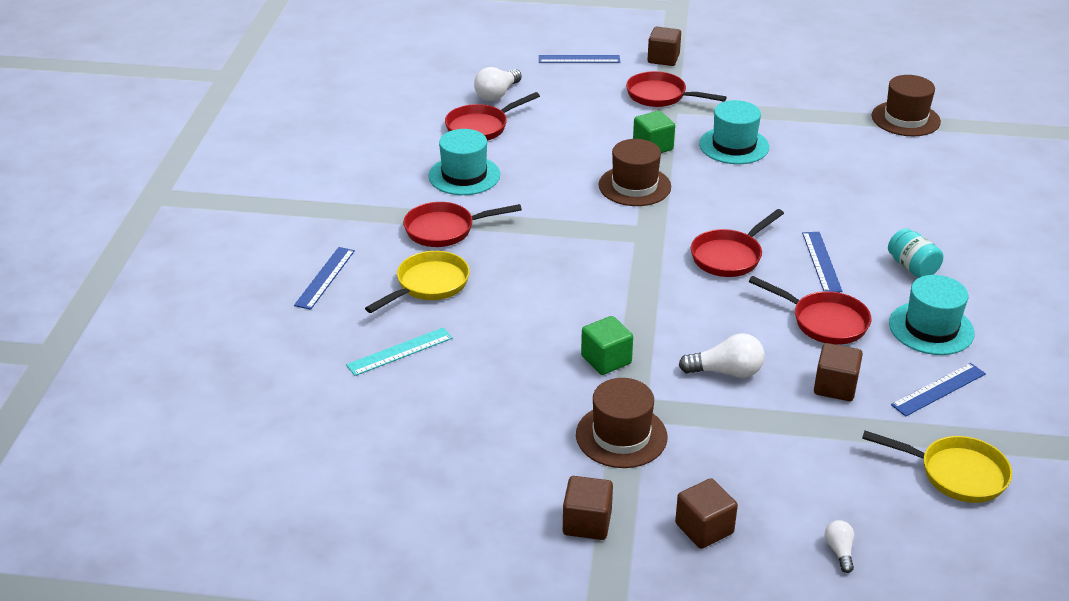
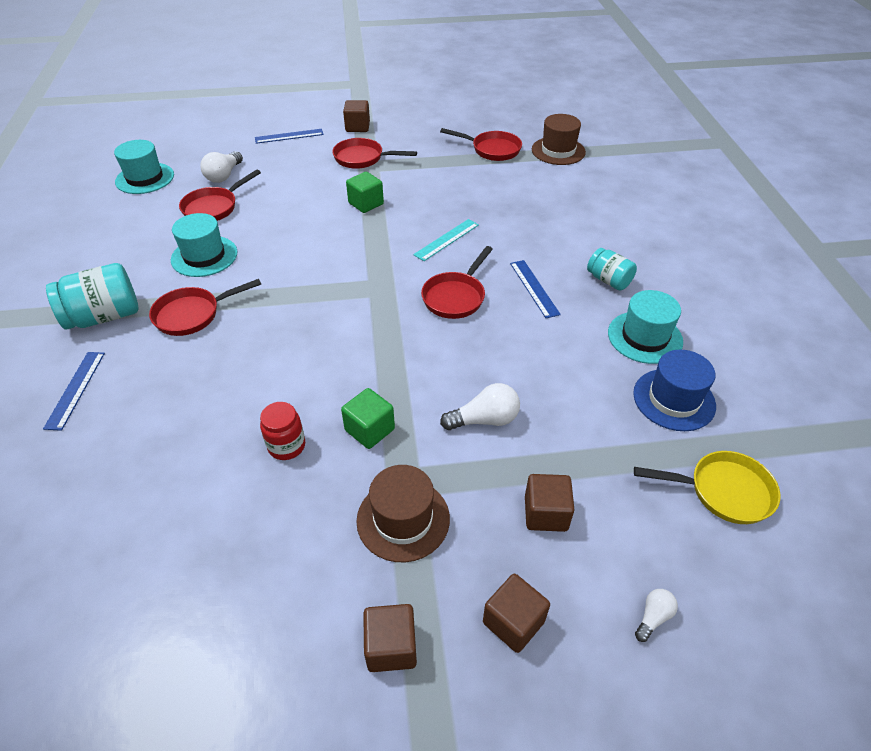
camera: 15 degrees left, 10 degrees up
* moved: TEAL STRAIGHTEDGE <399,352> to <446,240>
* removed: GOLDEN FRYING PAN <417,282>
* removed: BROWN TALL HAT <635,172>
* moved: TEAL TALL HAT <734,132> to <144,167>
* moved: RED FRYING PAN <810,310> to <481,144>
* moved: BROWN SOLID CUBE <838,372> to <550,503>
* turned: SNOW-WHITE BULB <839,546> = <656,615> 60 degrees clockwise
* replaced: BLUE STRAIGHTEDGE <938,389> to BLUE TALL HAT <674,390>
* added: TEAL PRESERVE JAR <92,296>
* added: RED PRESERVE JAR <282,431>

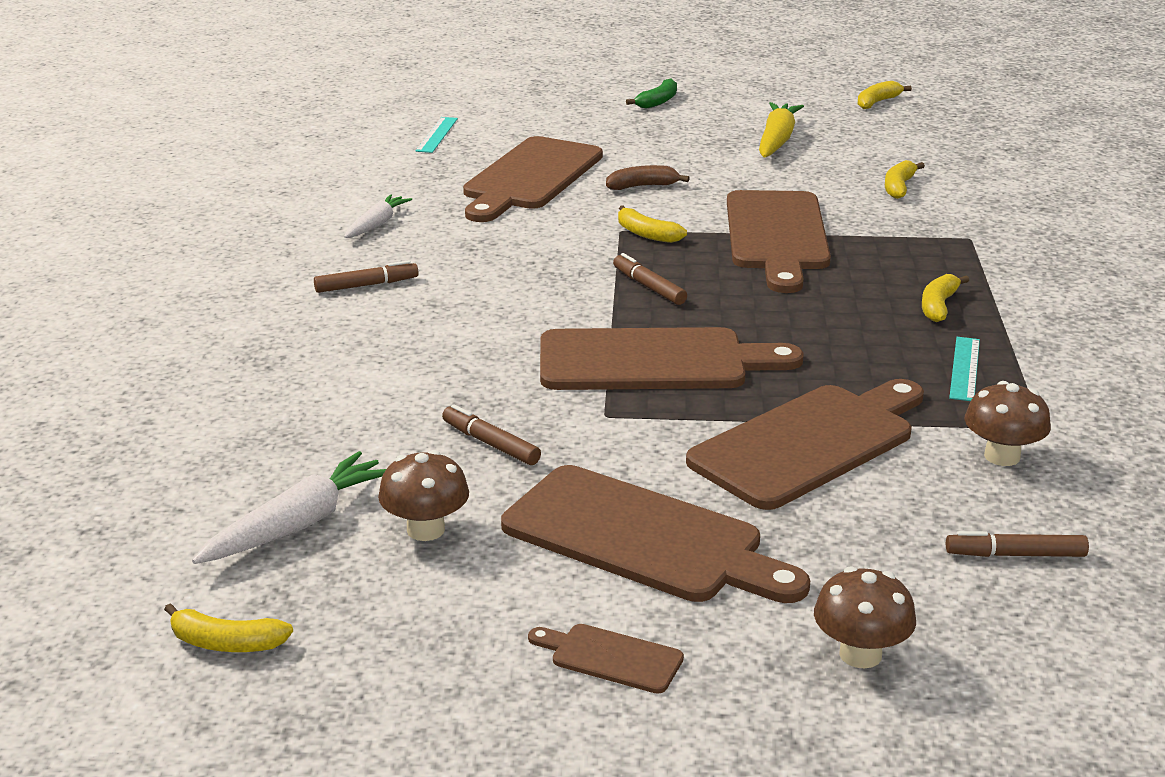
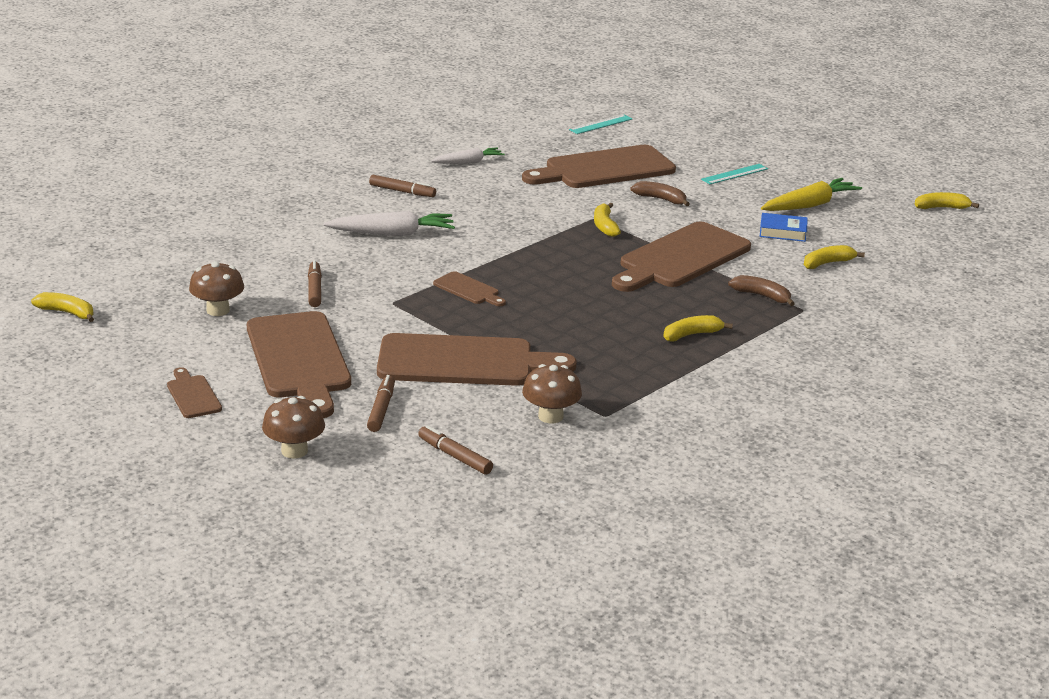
camera: 40 degrees right, 0 degrees up
* turned: GOLDEN TOY BANANA <228,627> = <62,307> 150 degrees clockwise
* moved: SNOW-WHITE TOY CARROT <289,507> to <389,223>
* resized: BROWN CUTTING BOARD <672,358> = <469,288> x0.45
* moved: BROWN FELT PEN <650,279> to <381,403>
* removed: EMERALD TOY BANANA <651,93>
* moved: TEAL STRAIGHTEDGE <964,369> to <734,174>
* added: BROWN TOY BANANA <761,290>
* added: BLUE HARDBACK <784,227>

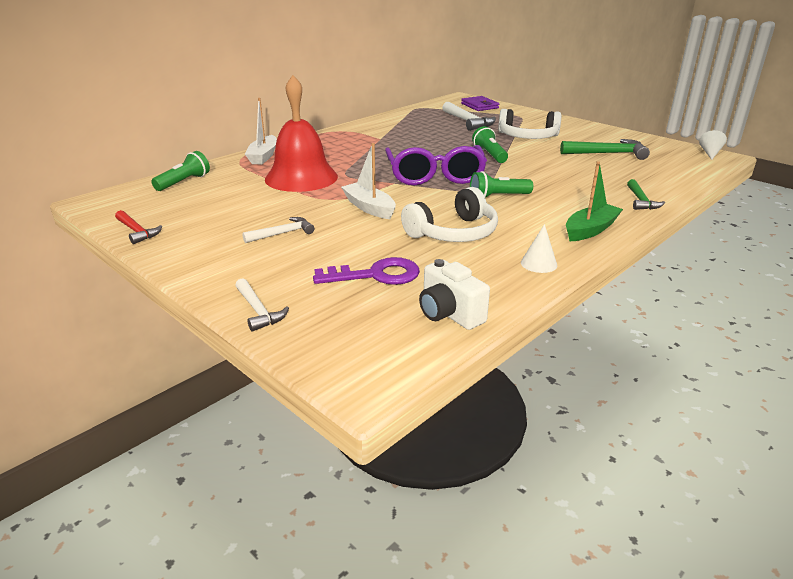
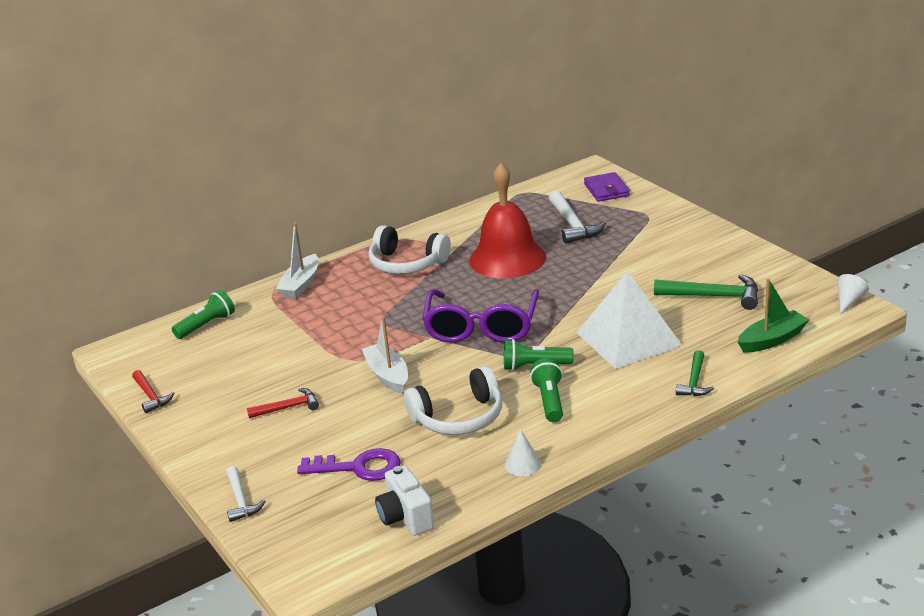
camera: 15 degrees right, 0 degrees up
* recoloured: SNOW-WHITE CLAW HAMMER <278,230> to RED CLAW HAMMER <283,403>
* moved: RED HAND BELL <301,133> to <507,220>
* moved: EMERALD TORCH <490,144> to <546,390>
* moved: SNOW-WHITE HEADPHONES <529,124> to <410,249>
* moved: EMERALD SAILBOAT <594,201> to <773,315>
* added: SNOW-WHITE PYRAMID <629,320>

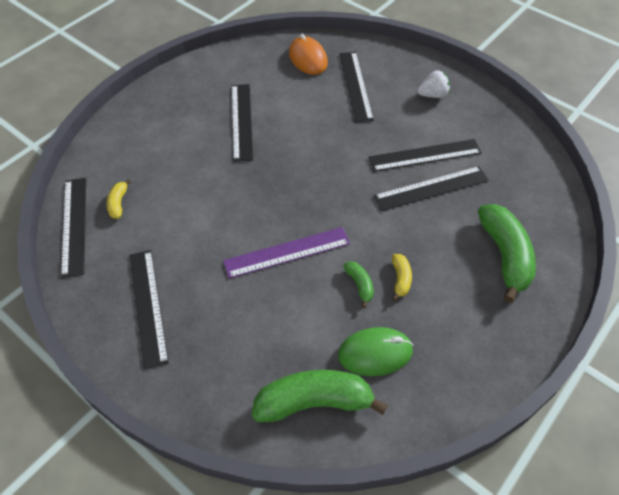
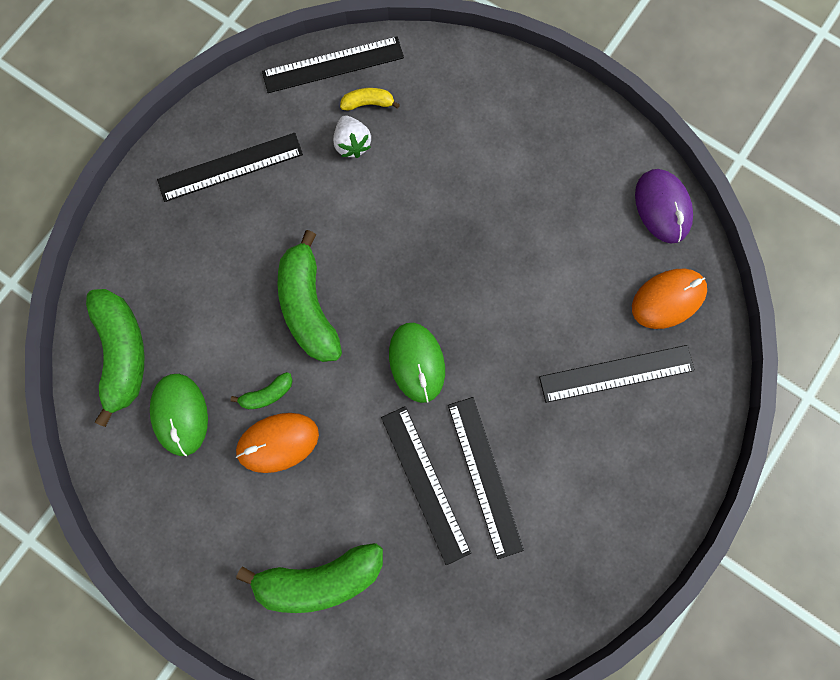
camera: 85 degrees right, 25 degrees up
* replaced: PURPLE STRAIGHTEDGE <286,253> to EMERALD TOY BANANA <310,296>
* removed: BLACK STRAIGHTEDGE <242,123>
* replaced: GOLDEN TOY BANANA <402,277> to ORANGE COMPUTER MOUSE <277,443>
* moved: SNOW-WHITE TOY STRAWBERRY <434,84> to <352,136>
* added: EMERALD COMPUTER MOUSE <417,363>
* added: PURPLE COMPUTER MOUSE <664,206>

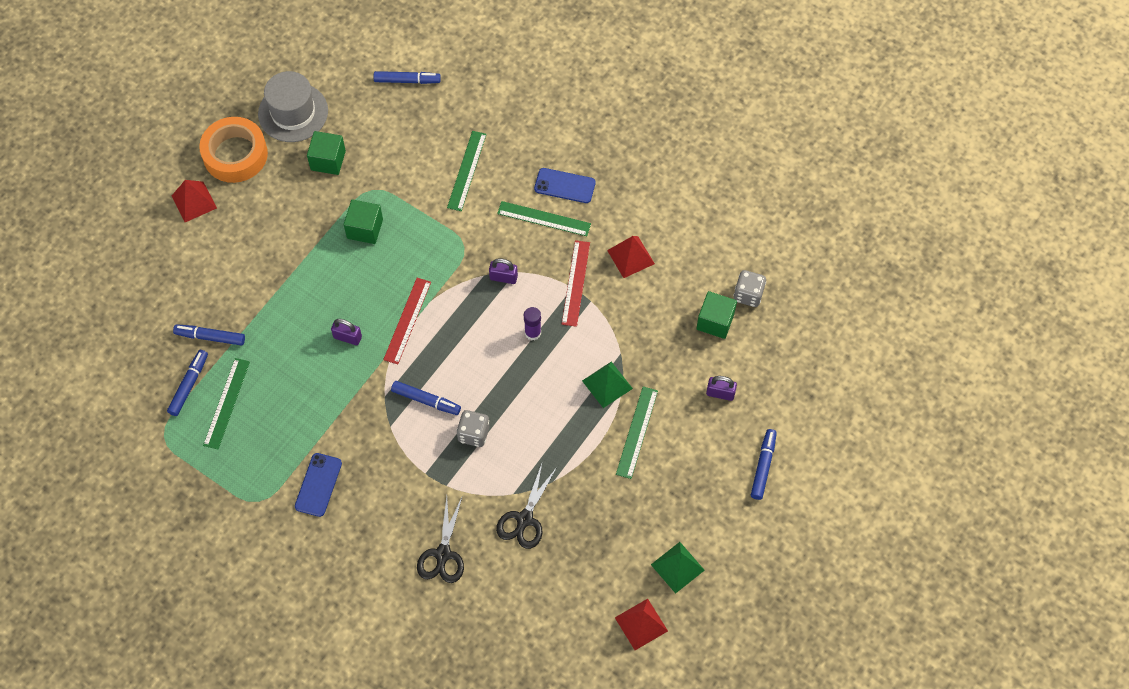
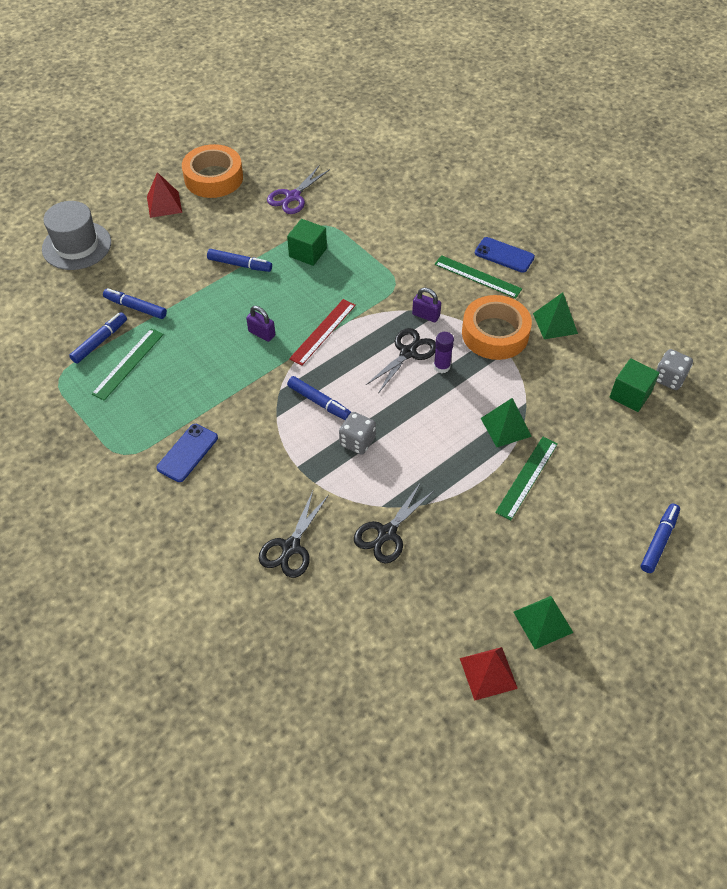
camera: 15 degrees right, 10 degrees down
* moved: GREY TALL HAT <293,106> to <76,235>
* replaced: EMERALD SOLID CUBE <326,153> to PURPLE SCISSORS <298,190>
* moved: BLUE FELT PEN <407,77> to <239,260>
* removed: EMERALD STRAIGHTEDGE <467,171>
* replaced: RED STRAIGHTEDGE <576,283> to ORANGE TAPE <497,327>
* recoloured: RED PYRAMID <631,257> to EMERALD PYRAMID <555,315>
* removed: PURPLE SMALL LOCK <721,388>
* added: BLACK SCISSORS <401,360>

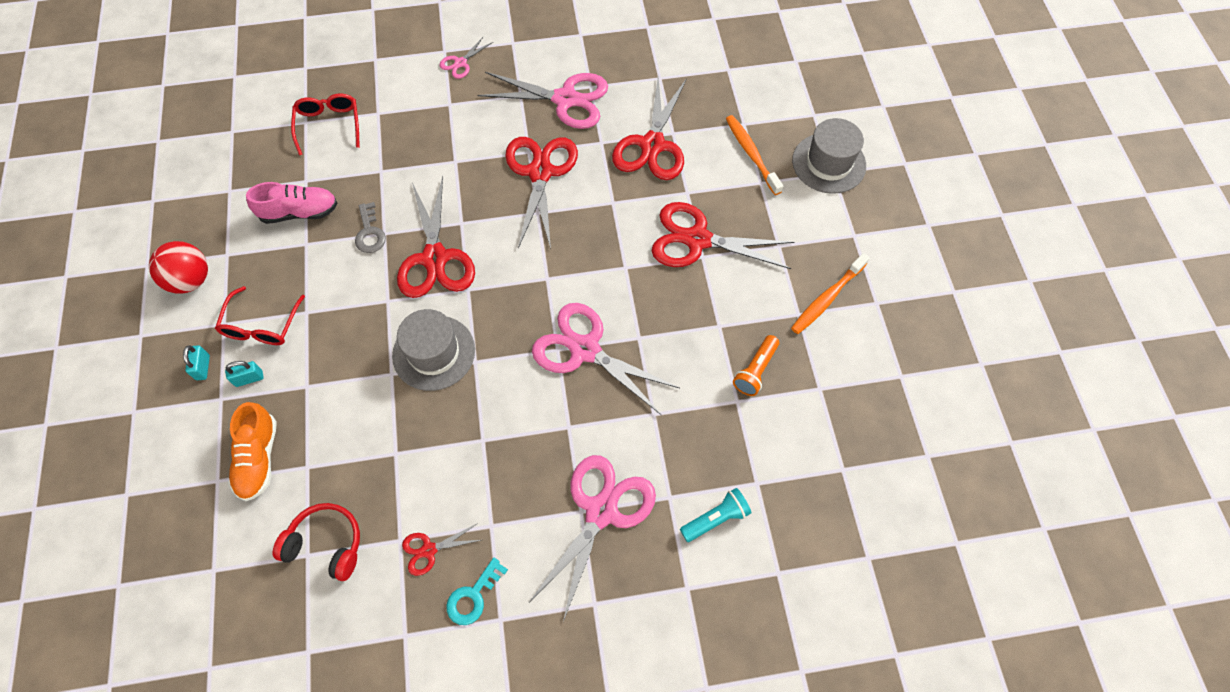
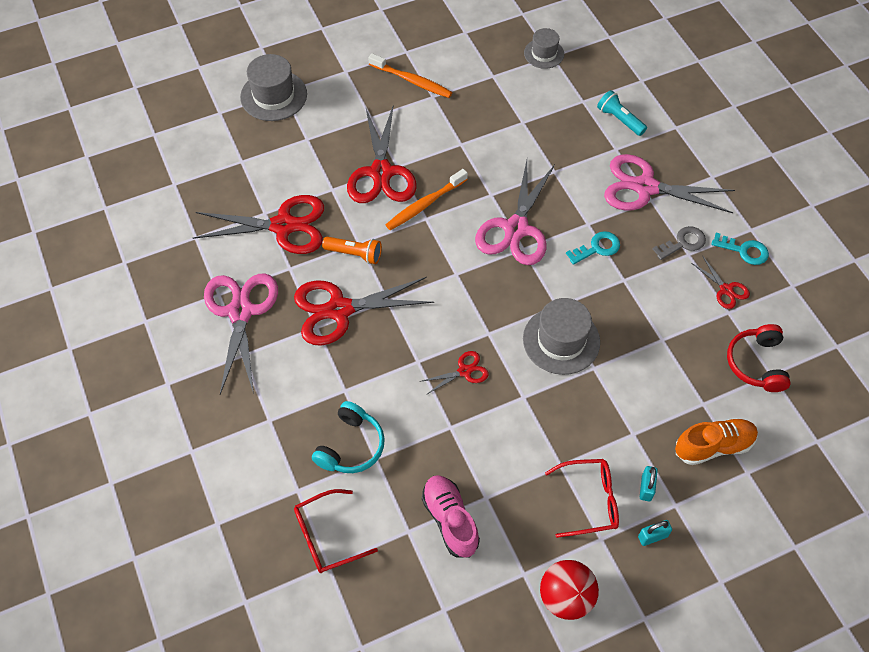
camera: 105 degrees left, 5 degrees down
* turned: TEAL SMALL LOCK <244,374> = <649,483> 45 degrees clockwise
* moved: GREY LATCHKEY <370,227> to <679,243>
* resized: RED SCISSORS <436,237> = <454,373> x0.48
* removed: PINK SCISSORS <466,57>
* moved: ORANGE DENTAL BRUSH <754,155> to <426,199>
* moved: ORANGE TORCH <756,365> to <352,250>
* added: TEAL HEADPHONES <348,437>
* added: GREY TALL HAT <544,48>
* added: TEAL LATCHKEY <593,248>

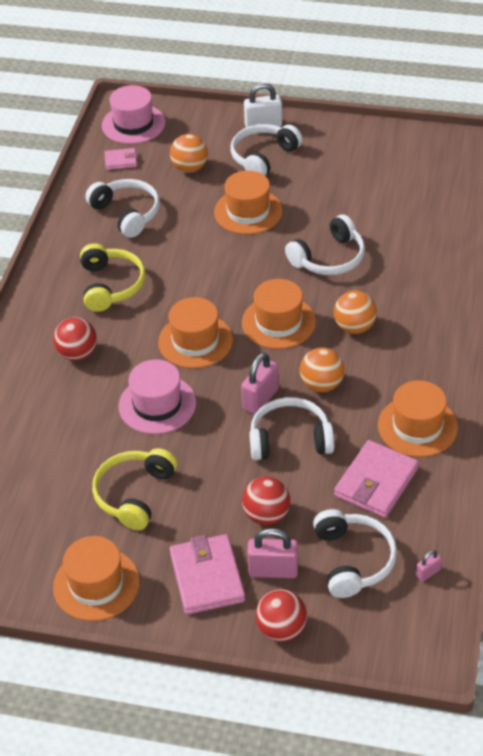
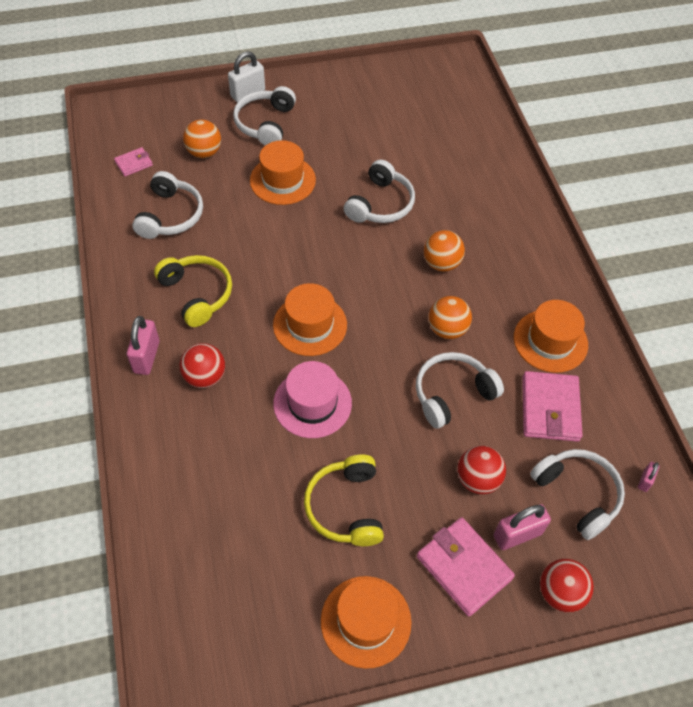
camera: 30 degrees left, 10 degrees up
* turned: SNOW-WHITE HEADPHONES <122,208> = <167,205> 75 degrees clockwise
* removed: PINK TALL HAT <133,114>
* moved: PINK SMALL LOCK <260,383> to <143,345>
* removed: ORANGE TALL HAT <279,314>

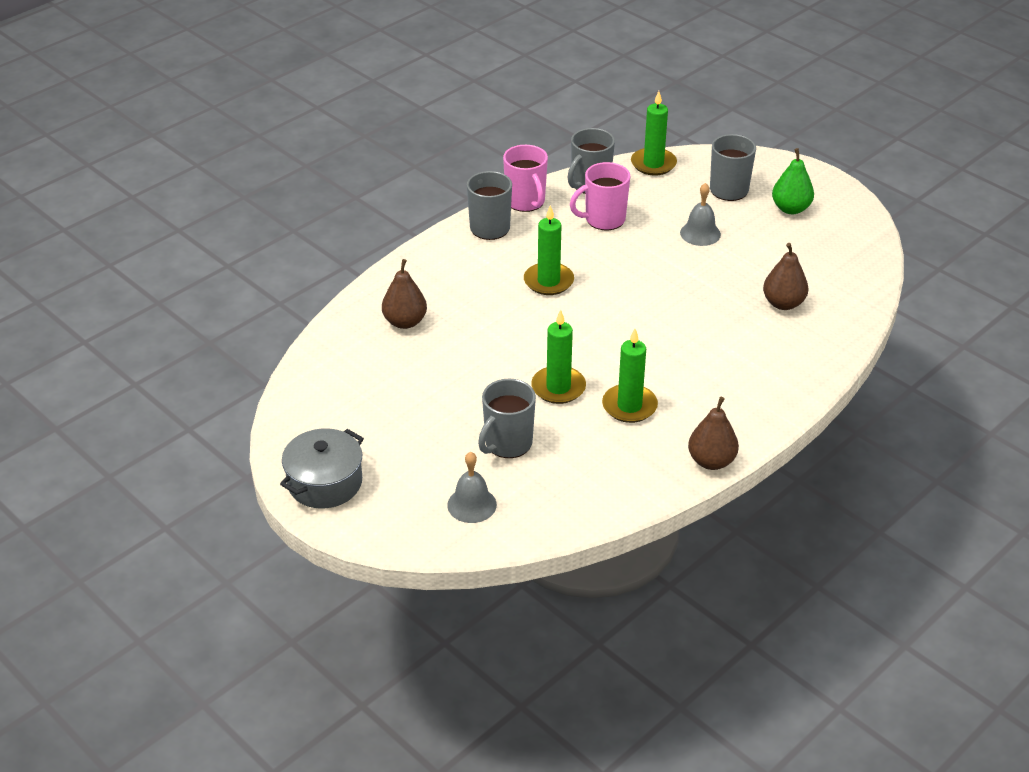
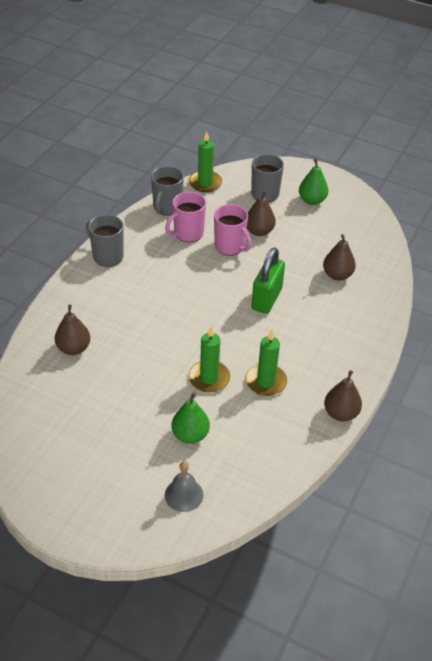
camera: 20 degrees left, 5 degrees up
* removed: GREY POT <322,468>
* replaced: GREY MUG <507,418> to EMERALD PEAR FRUIT <190,418>
* moved: PINK MUG <525,178> to <233,230>
* removed: EMERALD WAX CANDLE <549,250>
* replaced: GREY HAND BELL <700,214> to BROWN PEAR FRUIT <261,213>
* added: EMERALD SMALL LOCK <268,280>

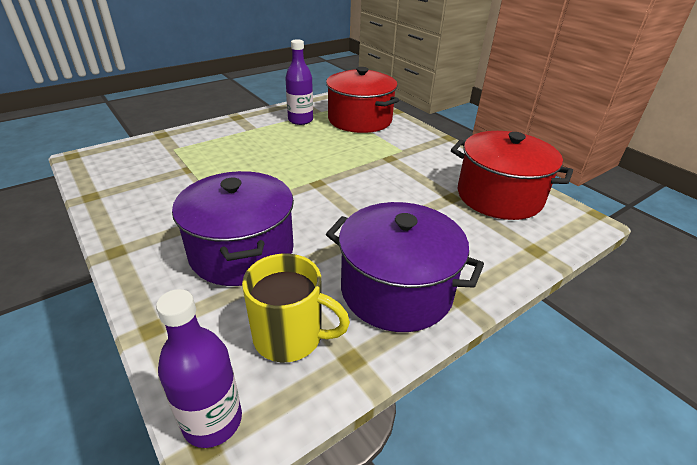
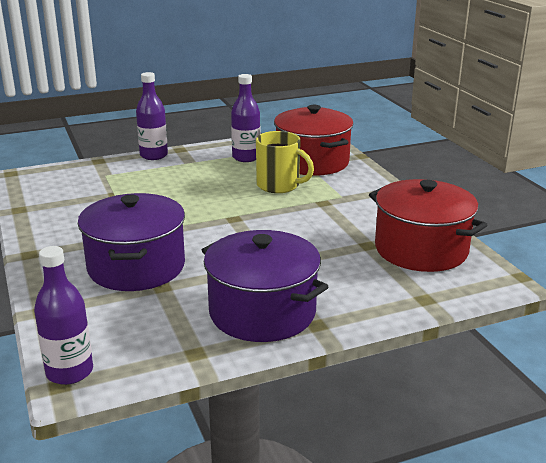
camera: 15 degrees right, 10 degrees down
* moved: GOLDEN MUG <296,308> to <285,162>
* added: PURPLE DRINK BOTTLE <152,116>

